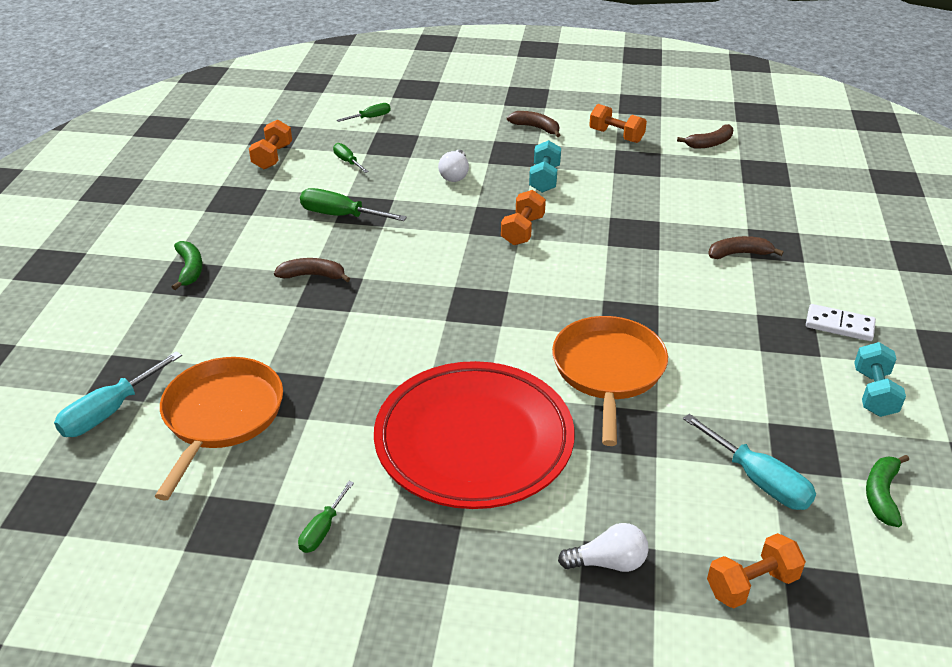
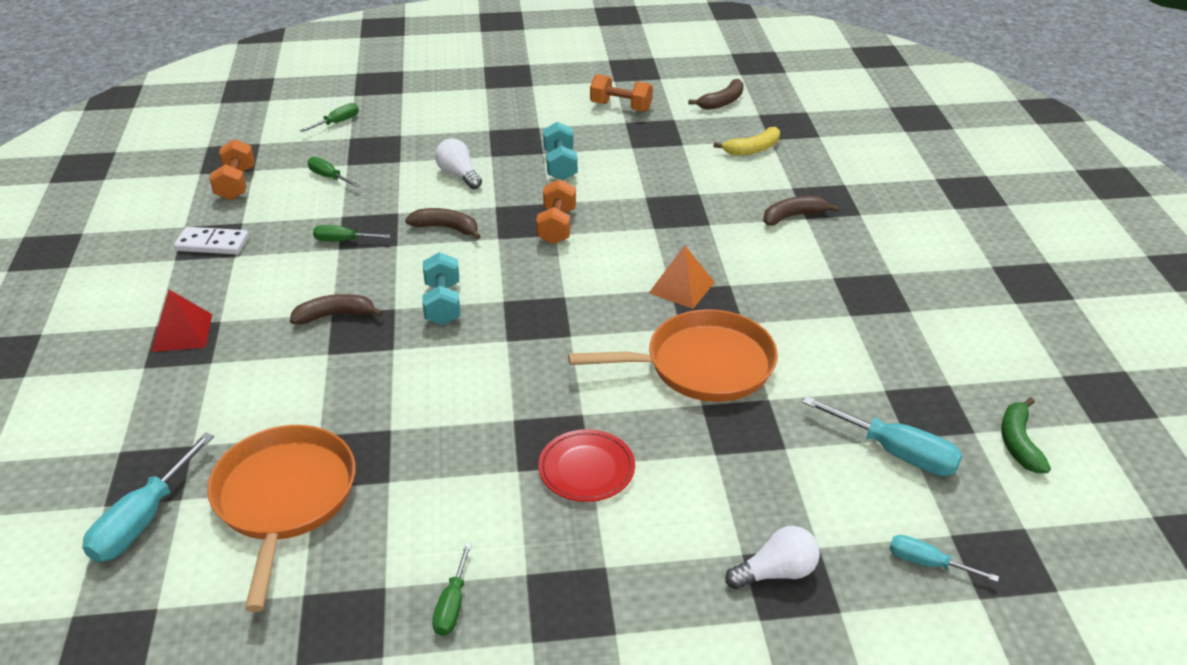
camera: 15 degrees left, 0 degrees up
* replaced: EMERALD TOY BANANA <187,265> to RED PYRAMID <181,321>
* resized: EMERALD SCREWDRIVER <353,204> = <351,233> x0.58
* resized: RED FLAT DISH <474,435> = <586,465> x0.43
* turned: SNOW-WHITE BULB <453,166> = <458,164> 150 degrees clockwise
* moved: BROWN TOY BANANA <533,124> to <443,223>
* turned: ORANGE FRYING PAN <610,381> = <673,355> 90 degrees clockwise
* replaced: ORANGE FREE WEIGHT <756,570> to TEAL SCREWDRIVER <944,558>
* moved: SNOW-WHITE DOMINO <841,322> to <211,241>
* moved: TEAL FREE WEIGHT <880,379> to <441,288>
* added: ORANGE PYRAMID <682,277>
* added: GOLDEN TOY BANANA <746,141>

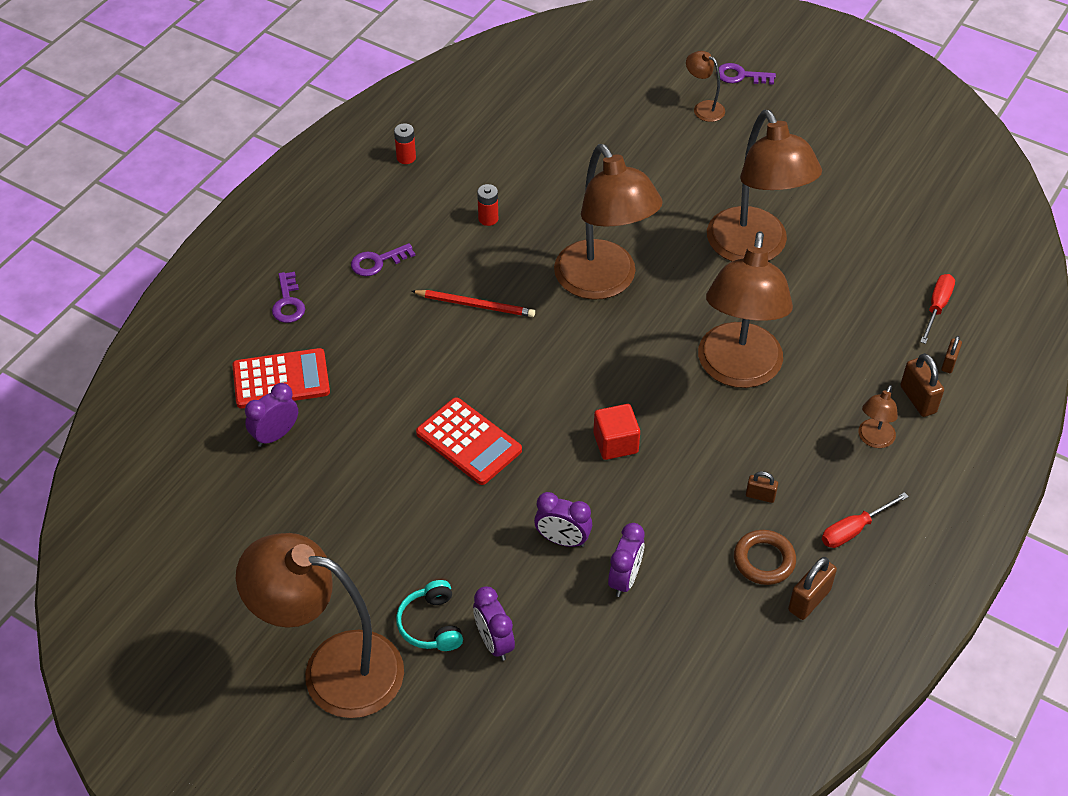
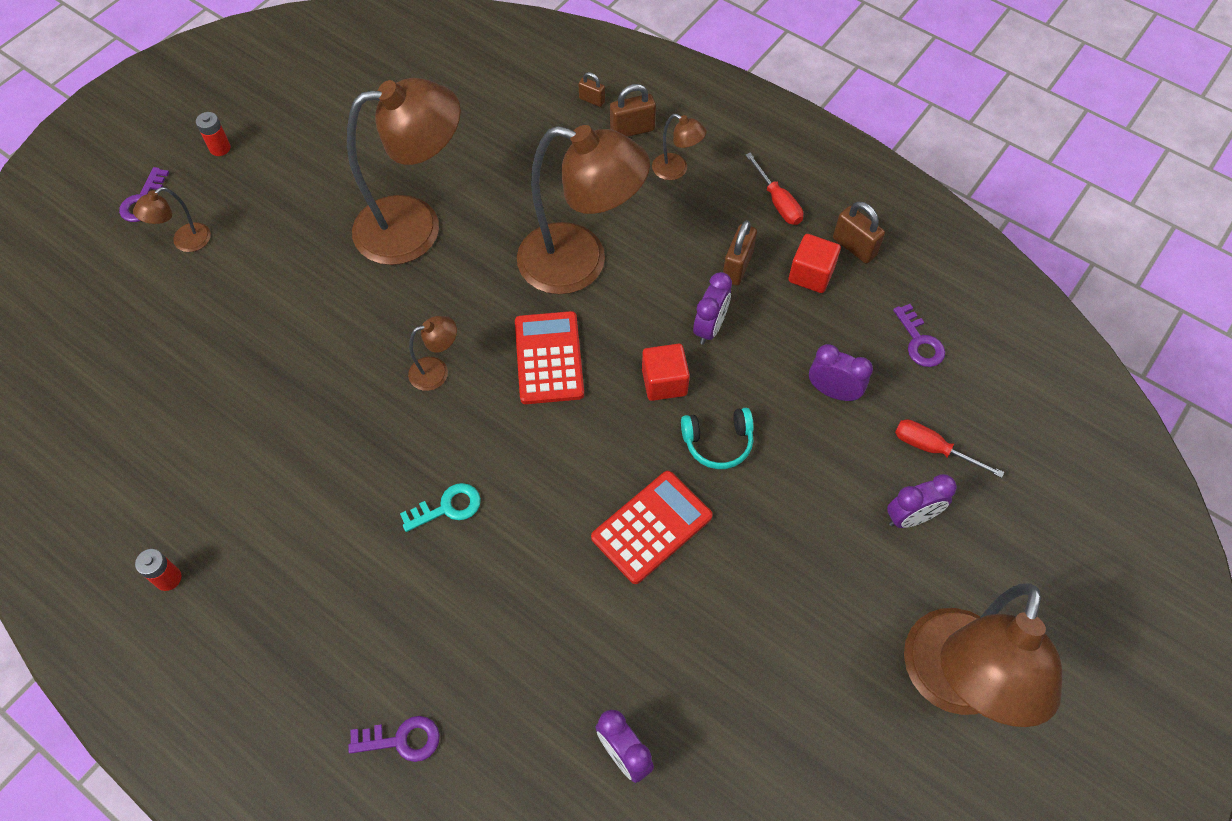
camera: 85 degrees left, 10 degrees up
* moved: RED CALCULATOR <281,378> to <549,357>
* moved: PURPLE LATCHKEY <383,259> to <919,335>
* moved: TEAL HEADPHONES <429,615> to <717,438>
* replaced: RED WOODEN PENCIL <473,303> to TEAL LATCHKEY <440,507>
* moved: RED POWER CELL <487,205> to <213,134>
* moved: PURPLE ALARM CLOCK <563,519> to <712,308>
* resized: BROWN LAMP <608,222> = <432,353> x0.42
* replaced: BROWN TORUS <765,557> to RED SOLID CUBE <815,263>
* resized: BROWN SMALL LOCK <762,487> = <740,253> x1.66
* moved: RED SCREWDRIVER <937,309> to <949,448>

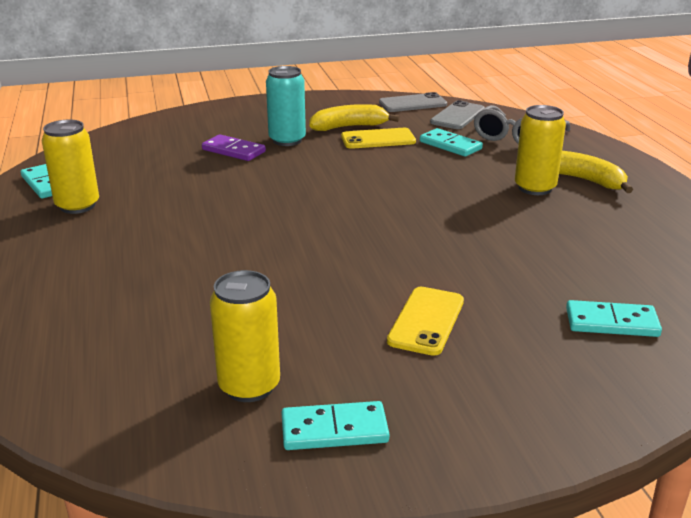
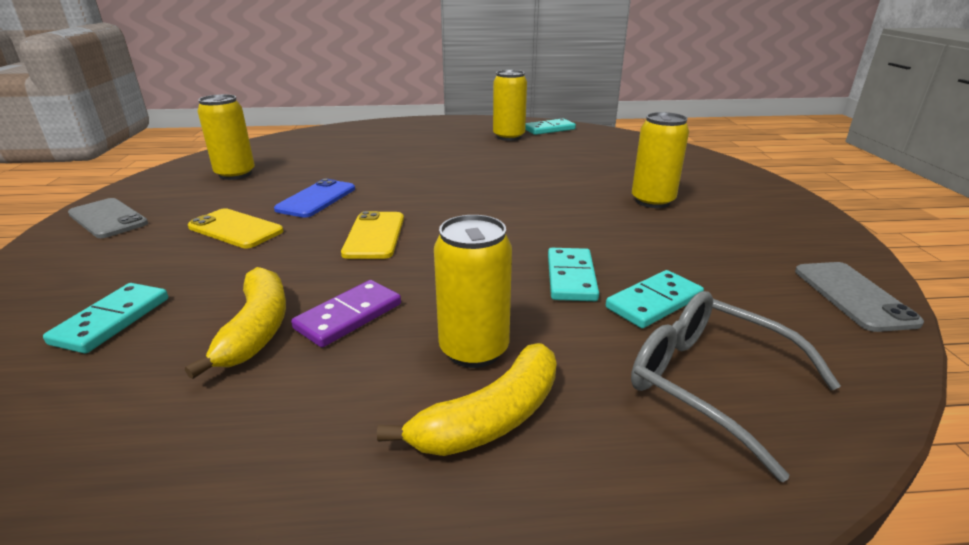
camera: 100 degrees right, 0 degrees up
* moved: PURPLE DOMINO <234,147> to <346,313>
* recoloured: TEAL CAN <286,106> to GOLDEN CAN <660,160>
* moved: TEAL DOMINO <335,425> to <573,274>
* moved: GOLDEN TOY BANANA <354,117> to <235,323>
* moved: GOLDEN PHONE <378,138> to <372,235>
* moved: GREY PHONE <457,114> to <108,218>
* added: BLUE PHONE <314,198>

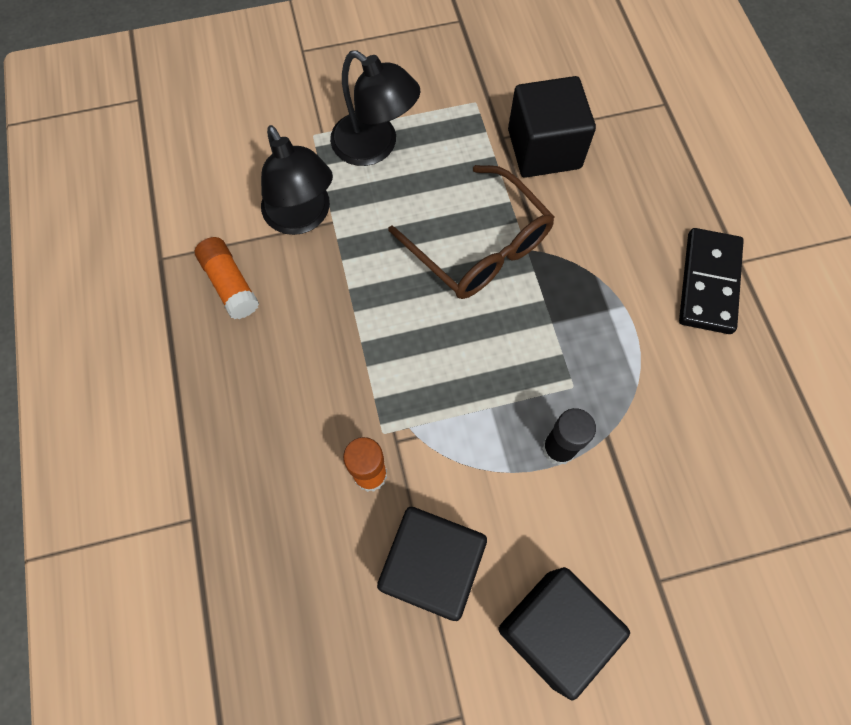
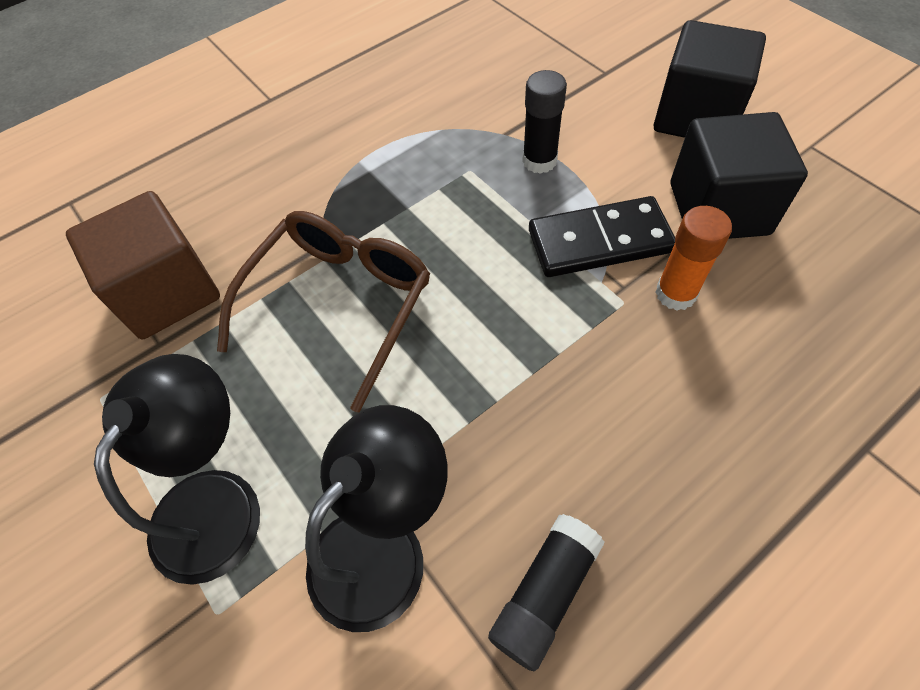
camera: 110 degrees left, 10 degrees down
* recoloured: ORANGE GLUE <227,278> to BLACK GLUE <546,592>
* recoloured: BLACK SOLID CUBE <552,127> to BROWN SOLID CUBE <143,265>
* moved: BLACK DOMINO <711,281> to <602,236>

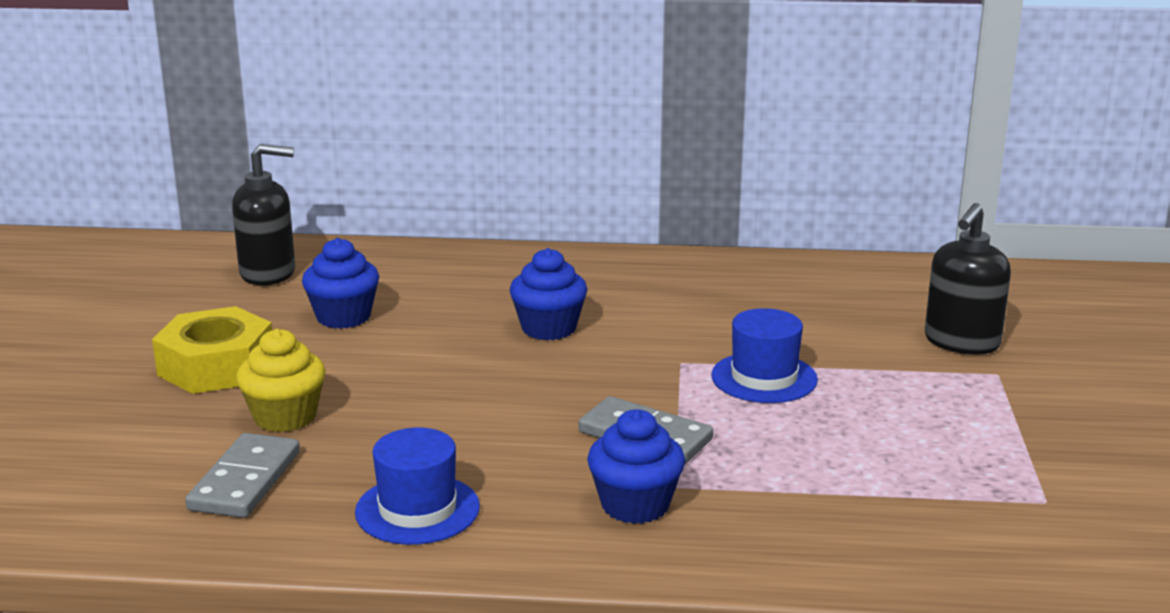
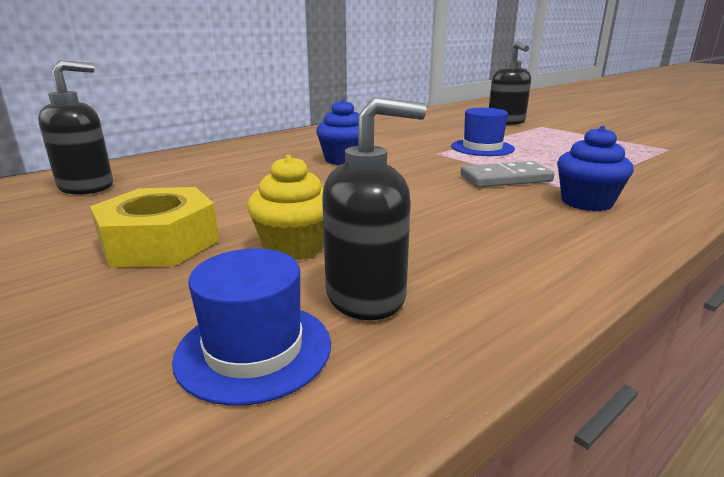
camera: 45 degrees left, 0 degrees up
* replaced: GREY DOMINO <242,475> to BLACK SOAP DISPENSER <374,208>
* removed: BLUE MUFFIN <340,283>
* moved: BLUE TALL HAT <417,486> to <251,327>

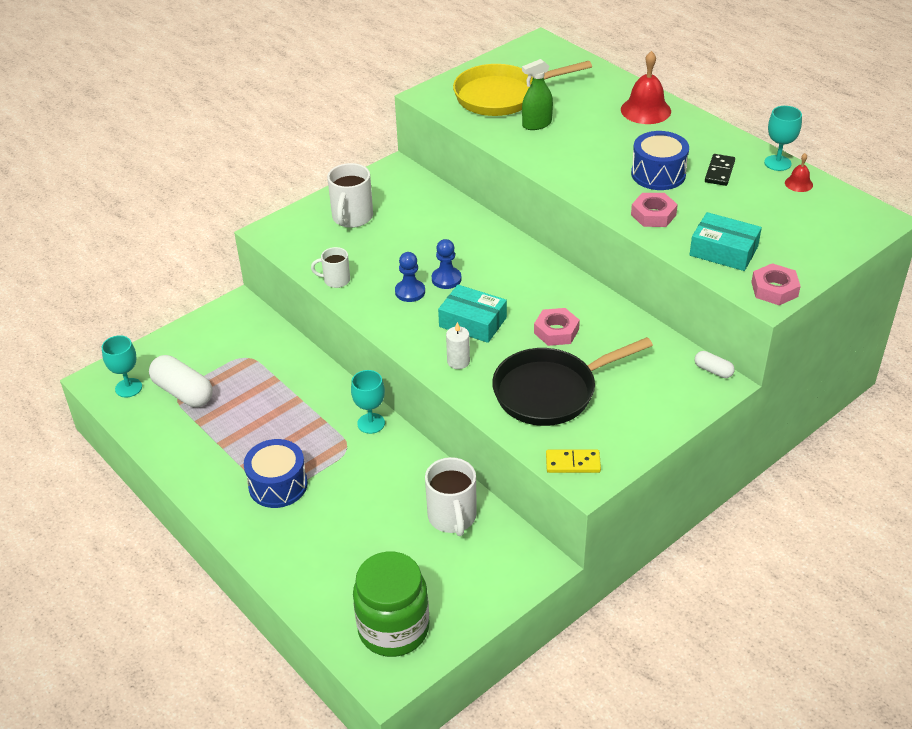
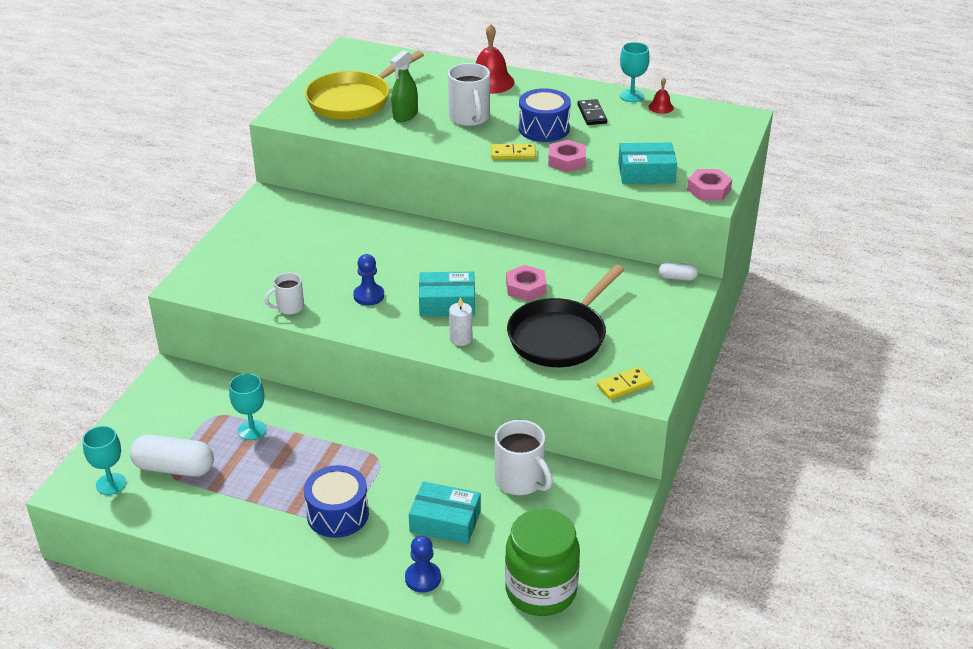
camera: 30 degrees left, 5 degrees down
* moved: SNOW-WHITE MUG <350,195> to <469,94>
* moved: TEAL CHALICE <368,402> to <248,407>
* moved: BLUE GAME PAWN <447,264> to <423,564>
* added: TEAL BOX <445,512>
* added: GOLDEN DOMINO <513,151>

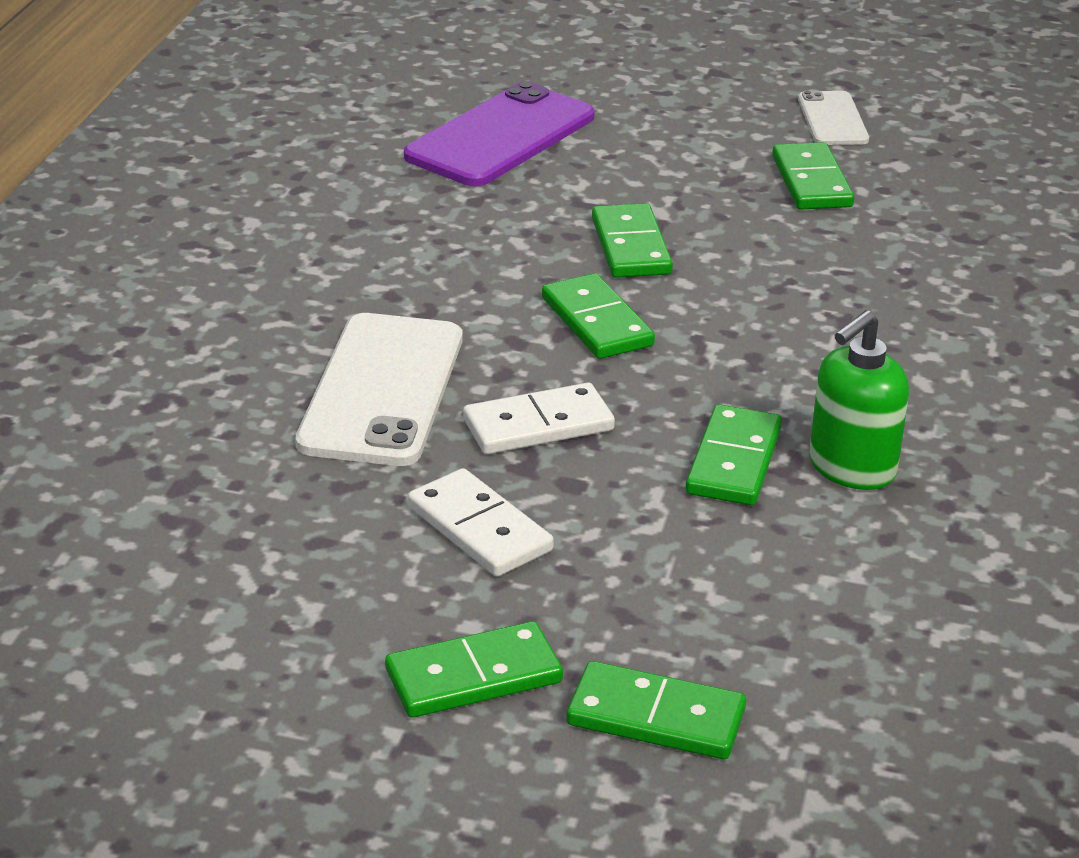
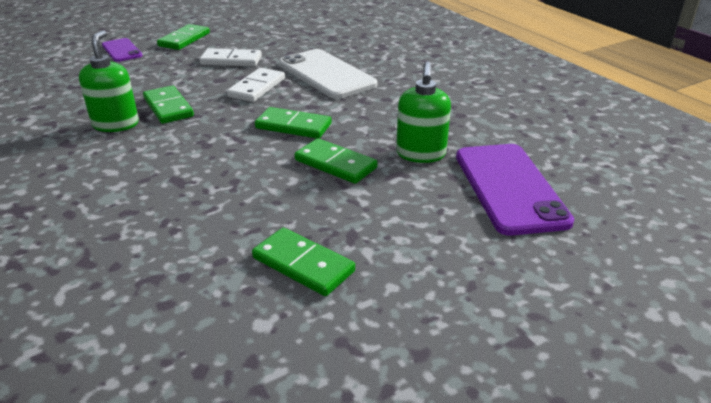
camera: 135 degrees right, 0 degrees up
* replaced: EMERALD DOMINO <656,710> to PURPLE PHONE <122,50>
* removed: SNOW-WHITE PHONE <833,117>
* added: EMERALD SOAP DISPENSER <423,112>

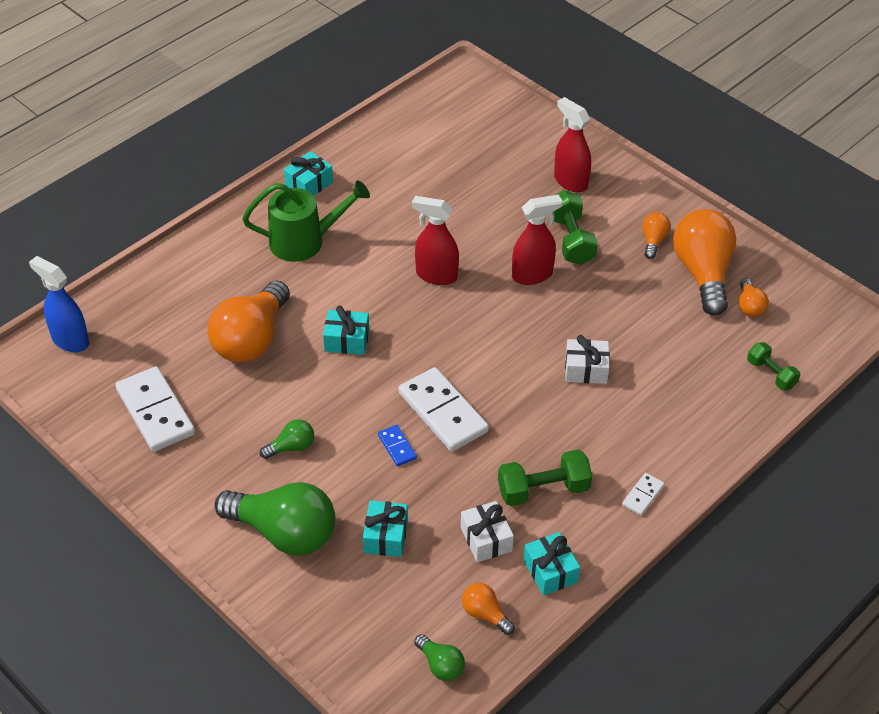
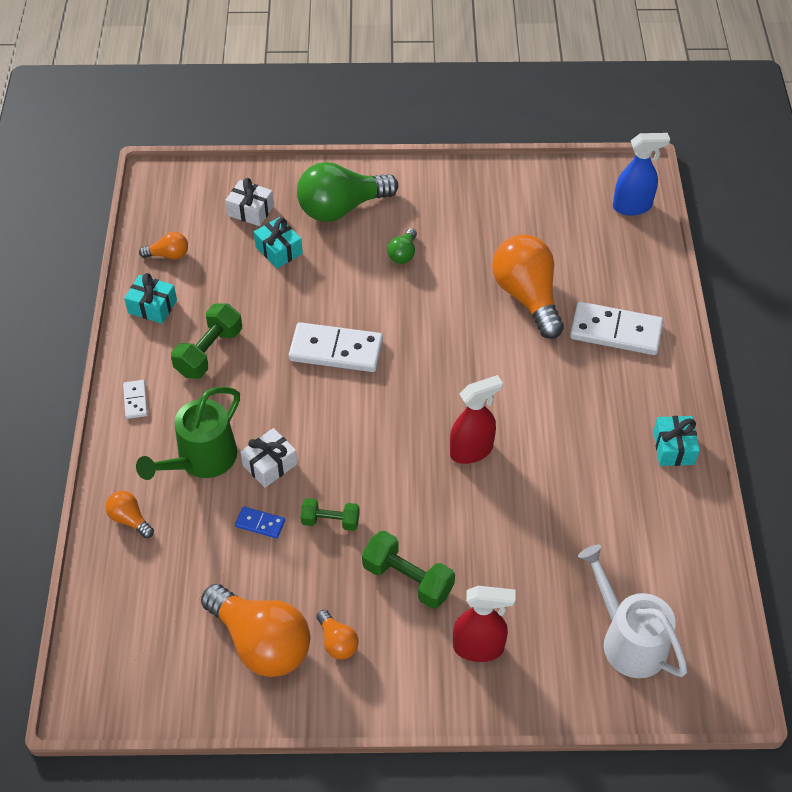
camera: 135 degrees right, 5 degrees up
* moved: SNOW-WHITE DOMINO <155,409> to <616,328>
* moved: EMERALD WATERING POT <306,221> to <188,433>
* removed: TEAL PRESENT <346,330>
* moved: BLUE DOMINO <397,445> to <260,522>
* removed: EMERALD BULB <439,657>
* moved: SNOW-WHITE PRESENT <487,531> to <249,202>
* removed: RED SPRAY CLEANER <537,240>
* moved: ORANGE BULB <754,298> to <129,514>
* moved: EMERALD FREE WEIGHT <773,366> to <330,514>
* added: SNOW-WHITE WATERING POT <633,611>

